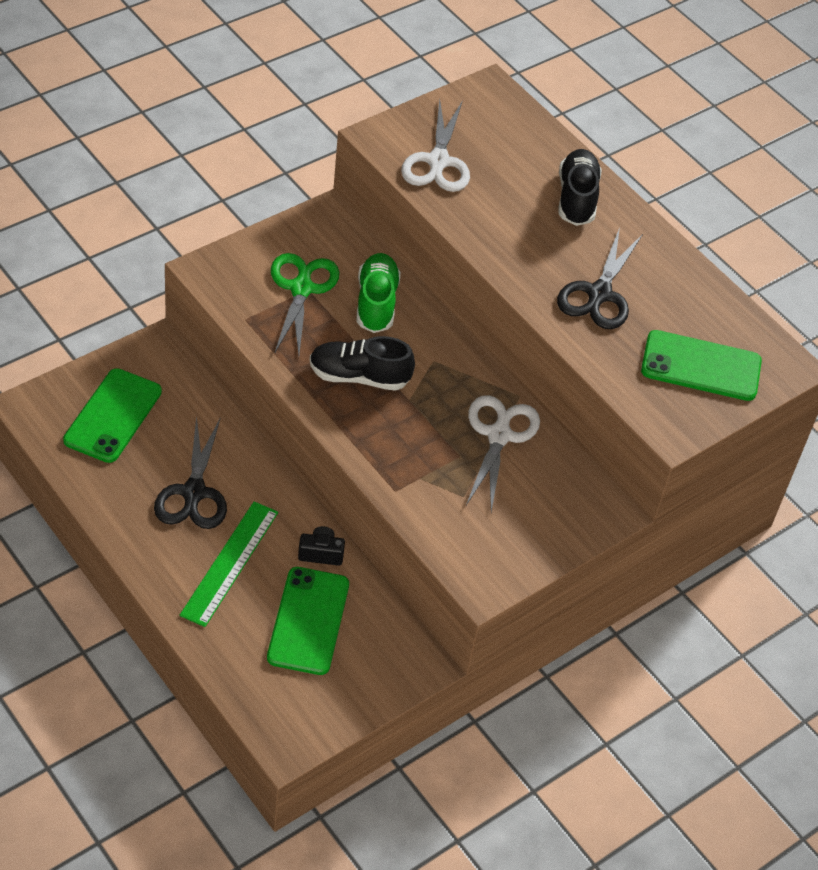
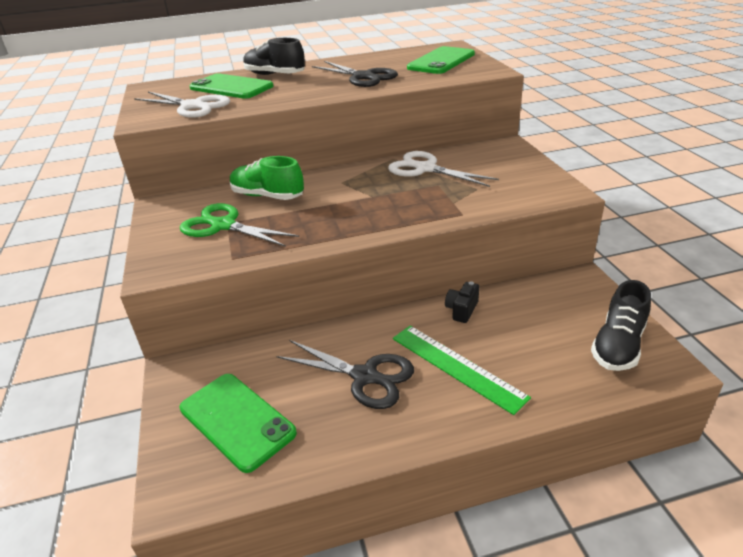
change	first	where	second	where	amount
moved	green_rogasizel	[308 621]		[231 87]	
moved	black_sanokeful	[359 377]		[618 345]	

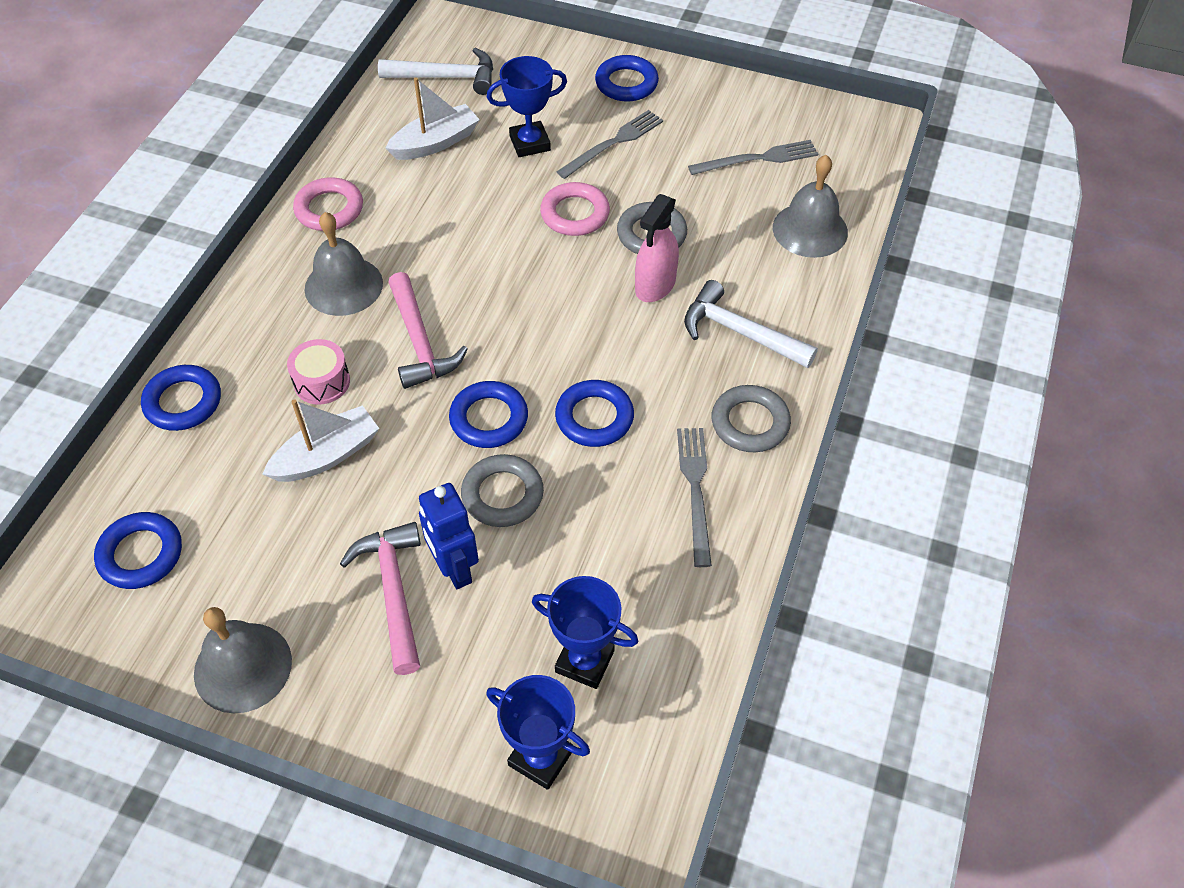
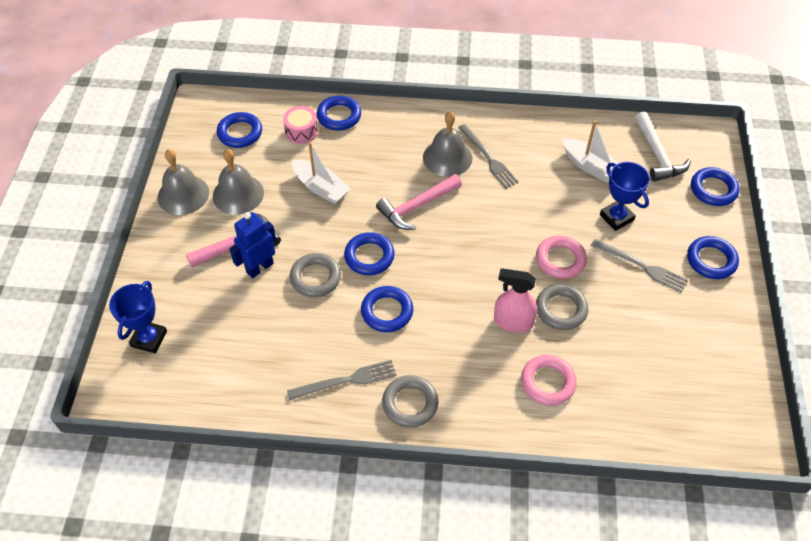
change	first	where	second	where	amount
moved	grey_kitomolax	[810 230]		[238 194]	
moved	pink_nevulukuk	[322 382]		[301 131]	
moved	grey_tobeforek	[758 159]		[488 158]	
moved	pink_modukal	[329 209]		[548 382]	
added			blue_modukal	[713 189]	
removed	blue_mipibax	[584 661]			
removed	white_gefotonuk	[740 332]			

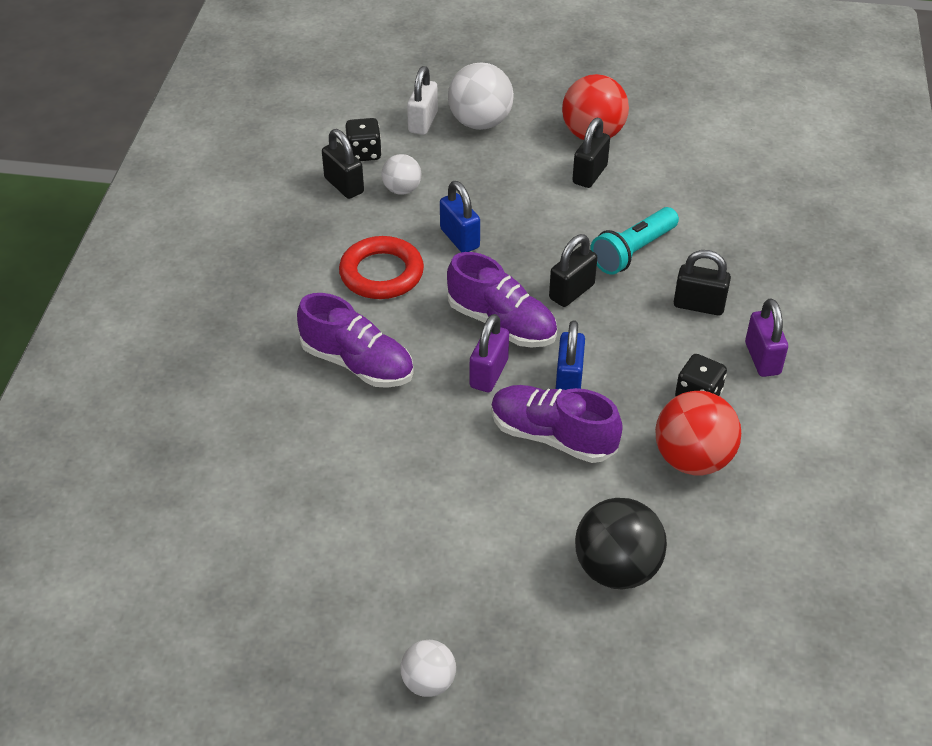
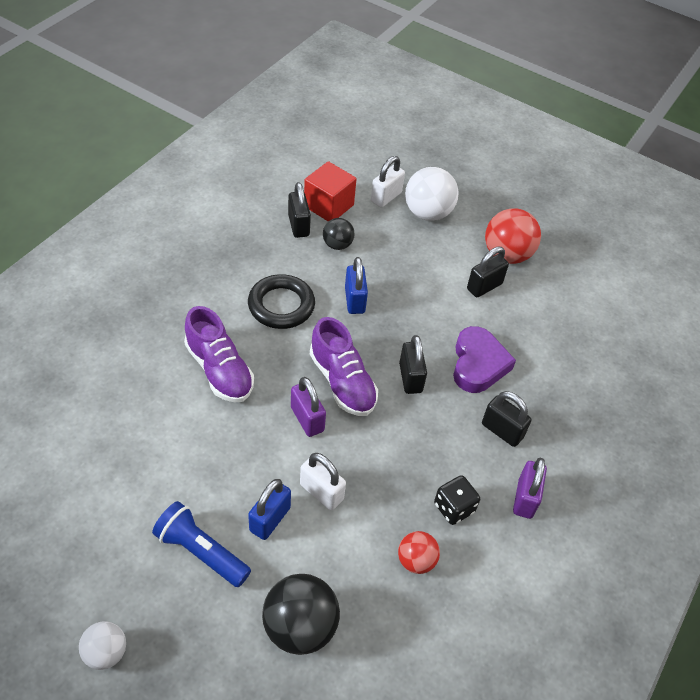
change	first	where	second	where	amount
added			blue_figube	[201 552]	
recoloured	red_modukal	[381 273]	black_modukal	[281 305]	
moved	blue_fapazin	[568 381]		[270 519]	
turned	purple_fapazin	[489 374]		[307 419]	75 degrees counterclockwise
replaced	purple_sanokeful	[552 436]	white_fapazin	[321 492]	
replaced	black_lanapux	[364 153]	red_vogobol	[328 206]	
recoloured	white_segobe	[402 190]	black_segobe	[337 245]	
resized	red_segobe	[692 459]		[416 560]	x0.58
turned	black_fapazin	[571 292]		[410 378]	75 degrees counterclockwise
replaced	turquoise_figube	[633 252]	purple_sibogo	[478 364]	

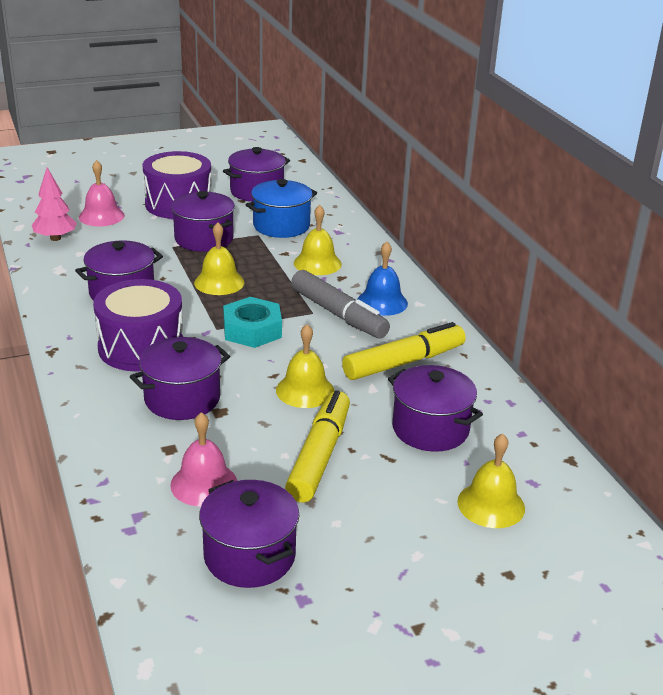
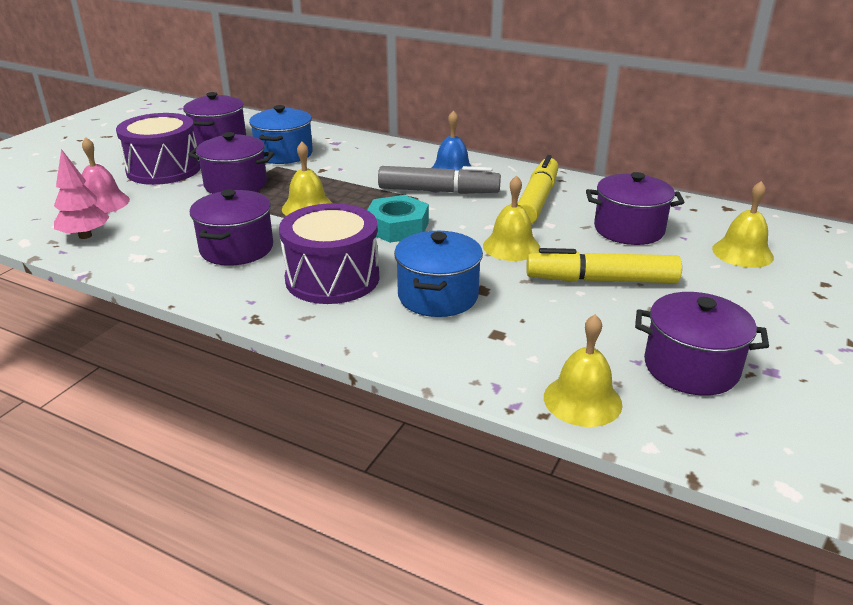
change	first	where	second	where	amount
recoloured	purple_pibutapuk	[182 399]	blue_pibutapuk	[438 296]	
turned	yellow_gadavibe	[319 456]		[601 280]	60 degrees counterclockwise
moved	yellow_kitomolax	[317 263]		[582 400]	
removed	pink_kitomolax	[204 484]			

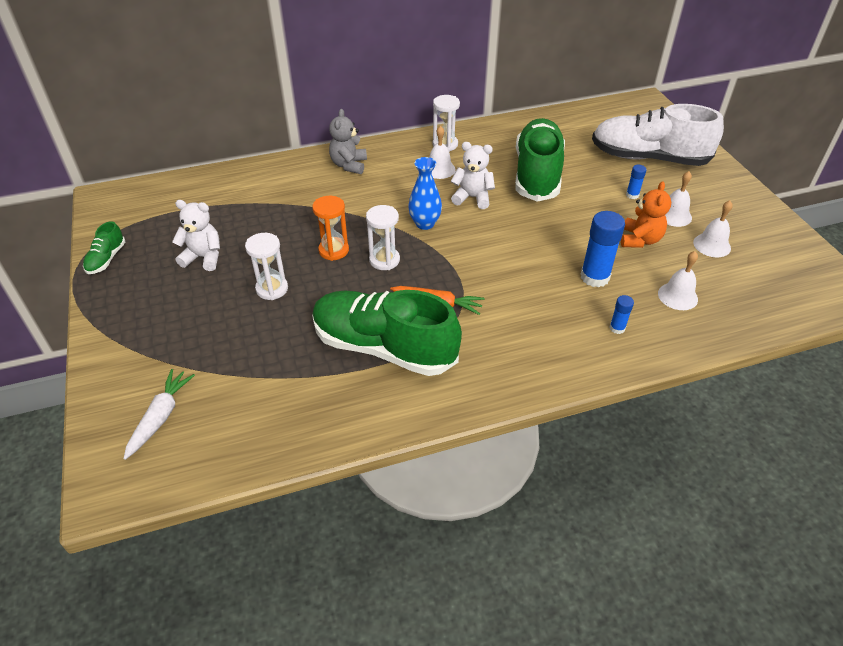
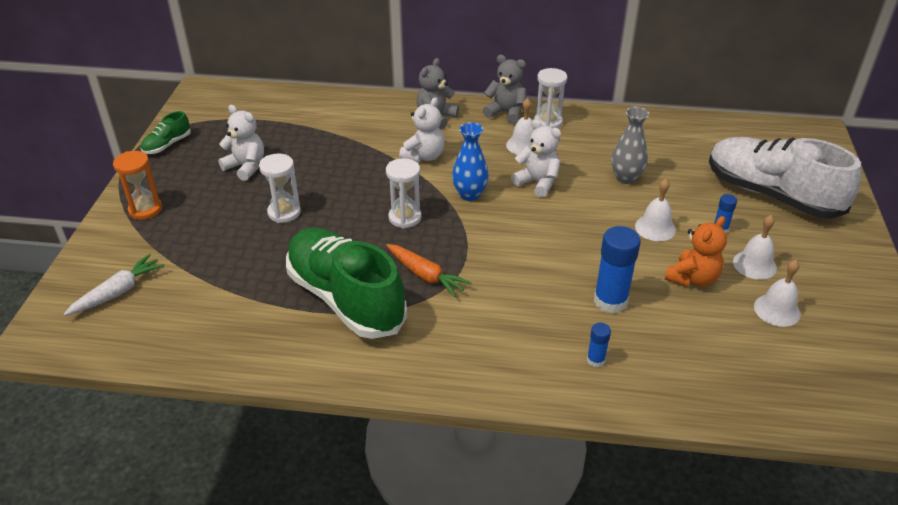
change	first	where	second	where	amount
moved	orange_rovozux	[333 250]		[145 209]	
added			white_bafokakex	[424 156]	
added			grey_bafokakex	[506 113]	
replaced	green_sanokeful	[537 174]	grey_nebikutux	[626 178]	
moved	white_kitomolax	[677 296]		[655 228]	

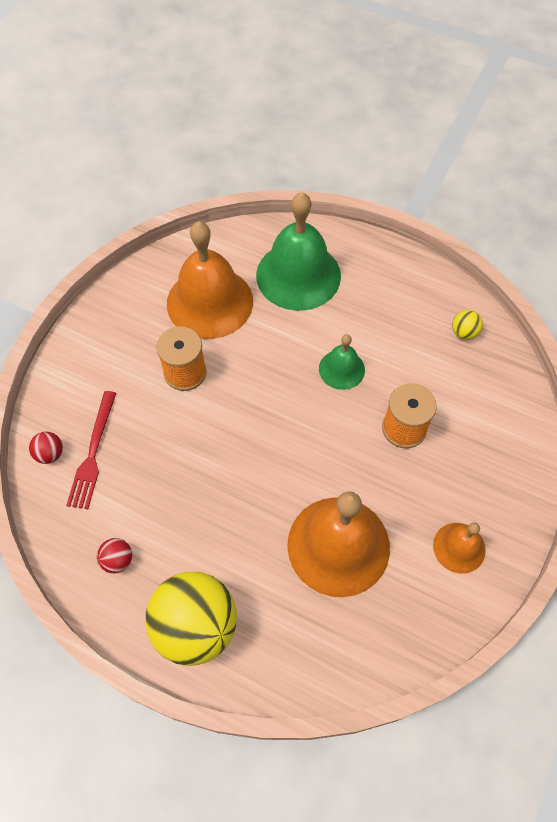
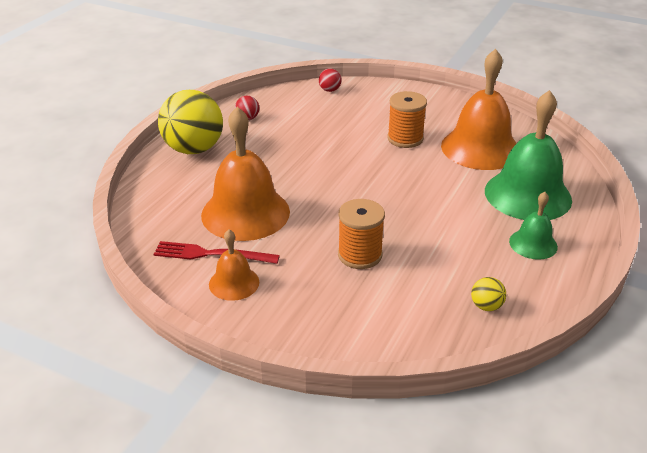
change	first	where	second	where	amount
moved	red_tobeforek	[93 453]		[211 254]	
moved	green_kitomolax	[341 369]		[533 244]	

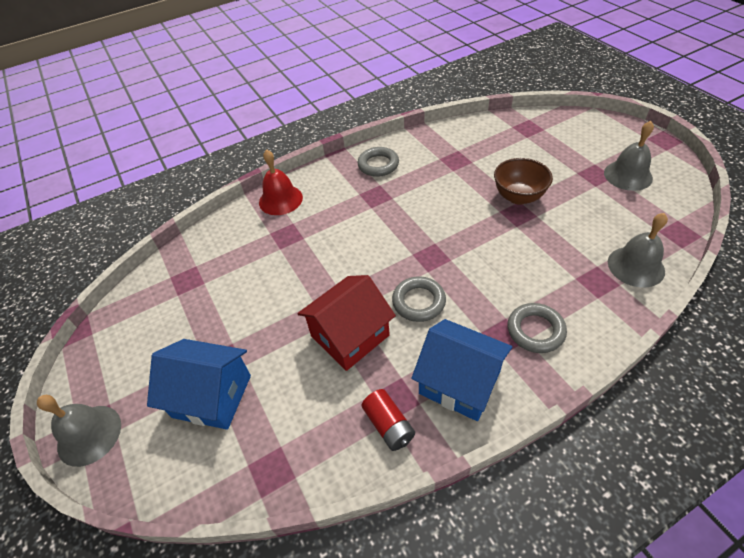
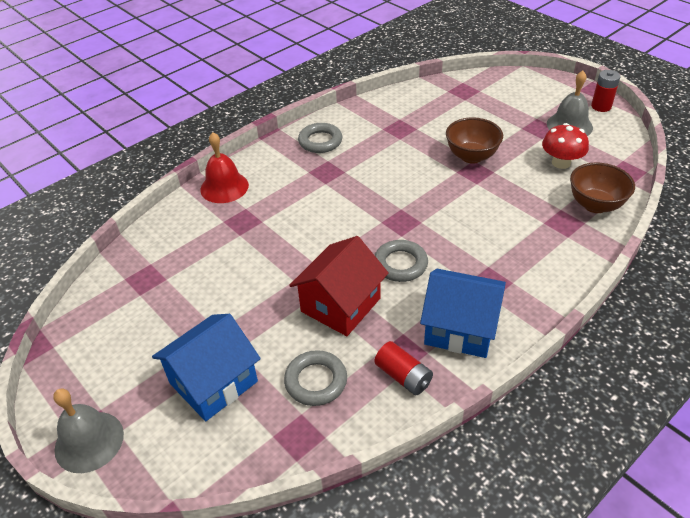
change	first	where	second	where	amount
turned	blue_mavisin	[212 396]		[213 382]	45 degrees counterclockwise
moved	grey_modukal	[535 330]		[316 381]	
added			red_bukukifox	[561 163]	
replaced	grey_kitomolax	[636 266]	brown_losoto	[595 205]	
added			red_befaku	[601 106]	

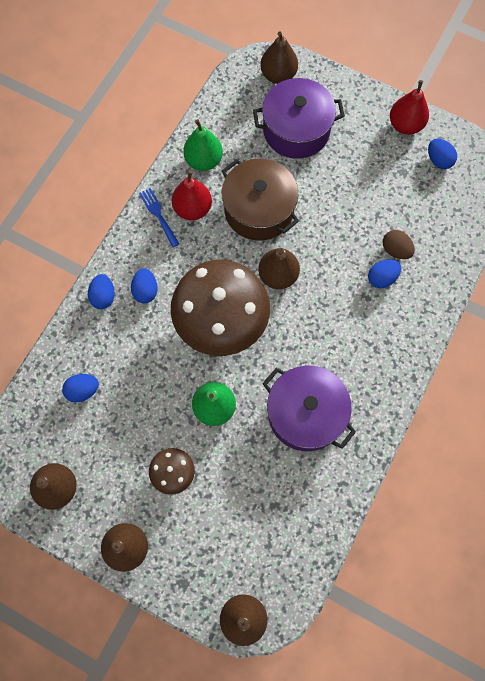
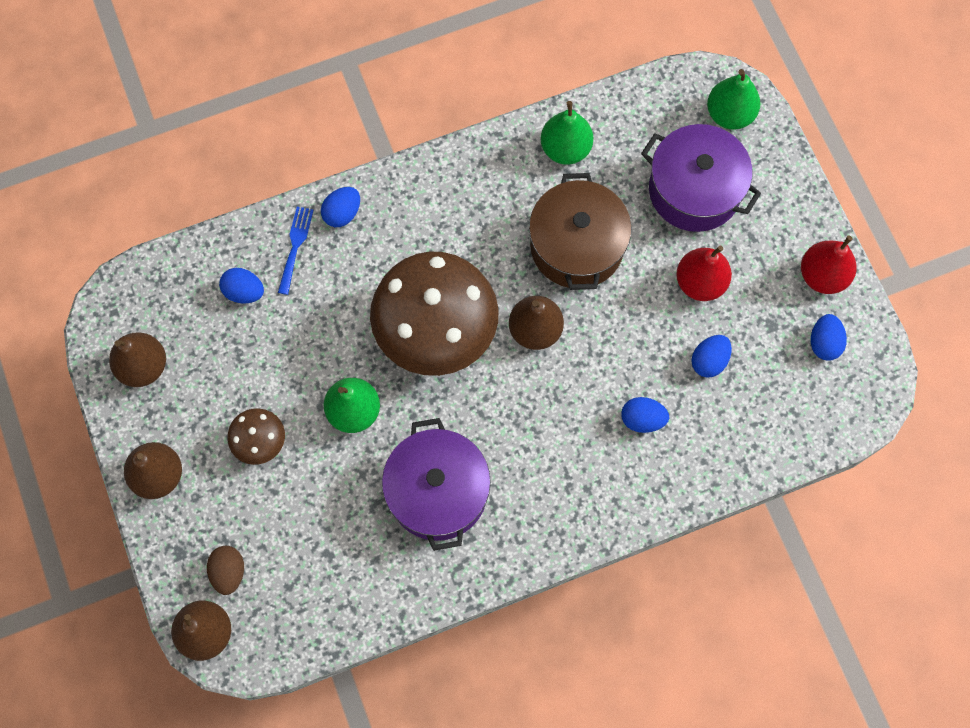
change	first	where	second	where	amount
moved	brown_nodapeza	[395 250]		[229 572]	
moved	blue_tobeforek	[158 215]		[295 246]	
moved	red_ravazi	[192 209]		[700 283]	
moved	blue_nodapeza	[145 291]		[709 361]	
recoloured	brown_ravazi	[278 75]	green_ravazi	[729 114]	

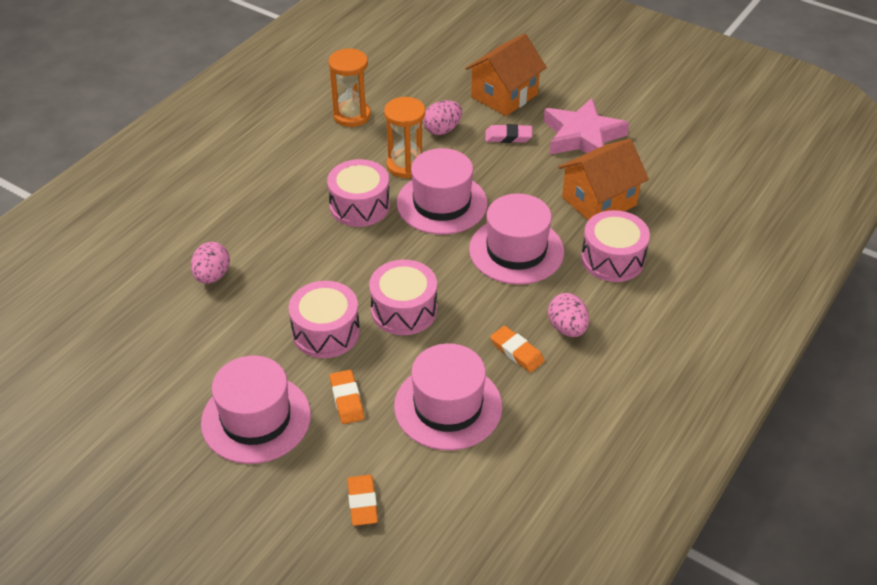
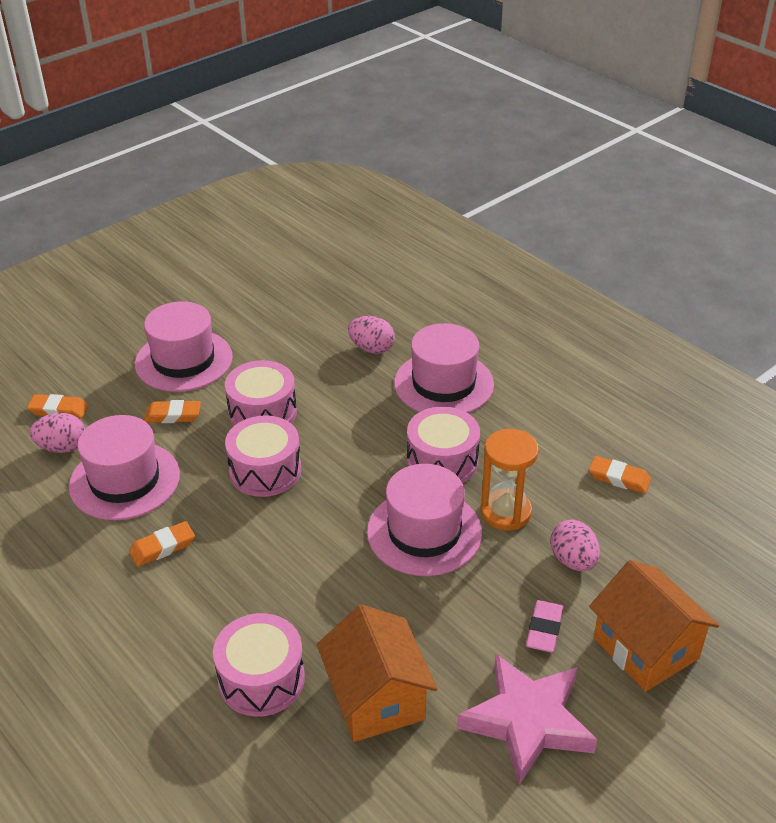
change	first	where	second	where	amount
moved	pink_nodapeza	[567 328]		[62 447]	
moved	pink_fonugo	[516 250]		[443 384]	
replaced	orange_rovozux	[352 115]	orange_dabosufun	[619 478]	

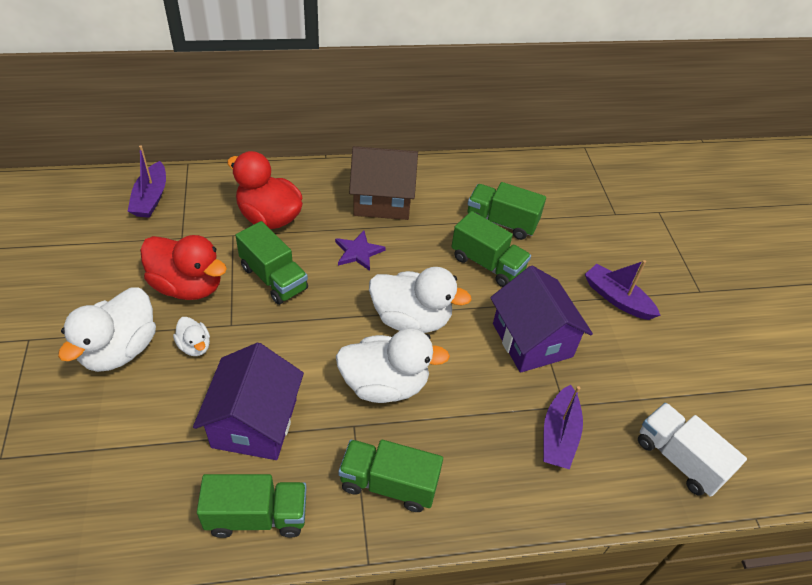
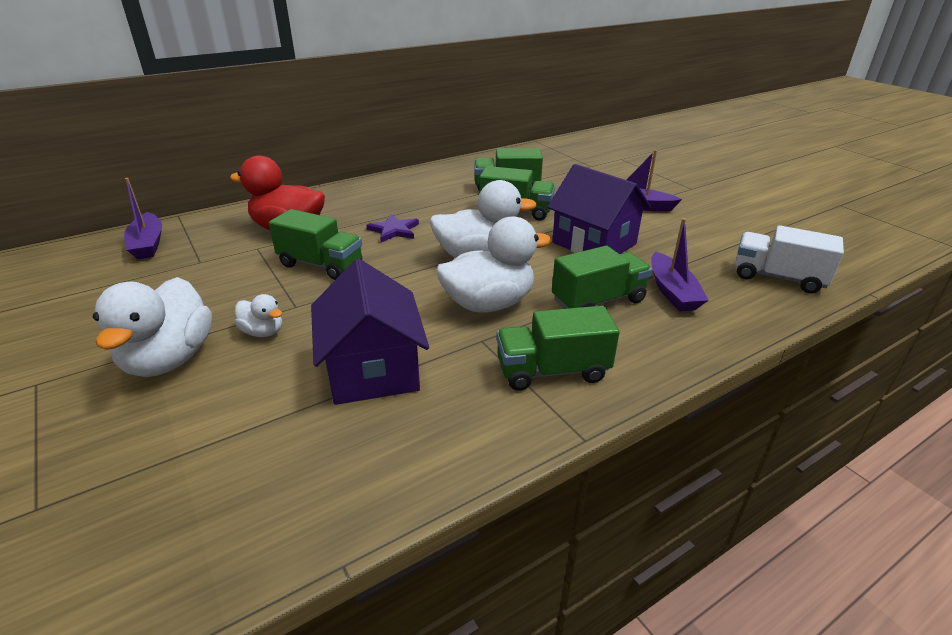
change	first	where	second	where	amount
moved	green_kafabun	[257 516]		[598 301]	
removed	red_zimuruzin	[188 286]			
removed	brown_mavisin	[382 200]			

